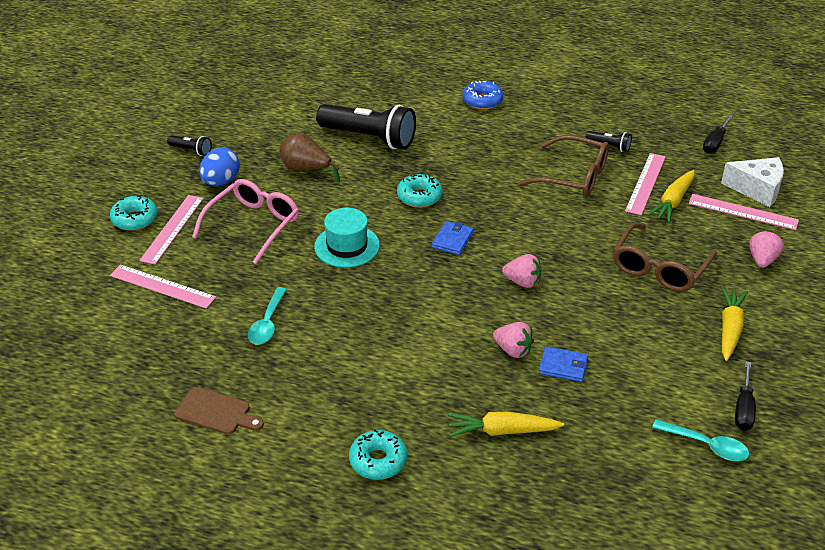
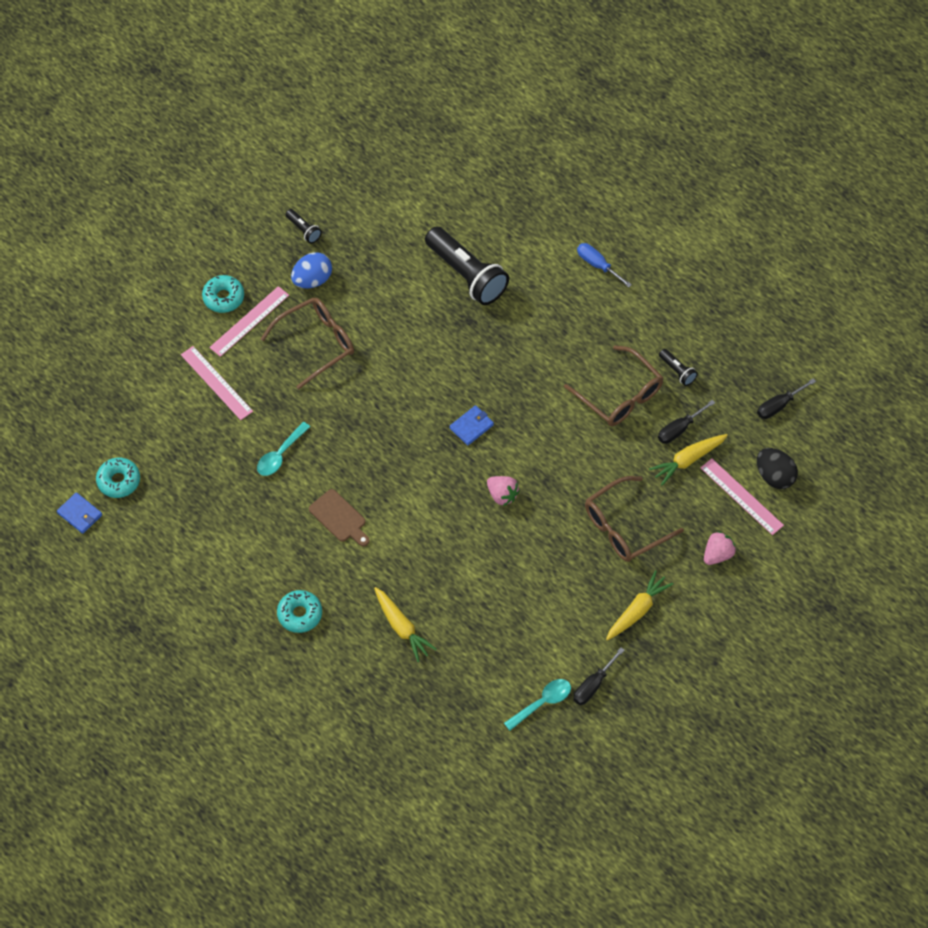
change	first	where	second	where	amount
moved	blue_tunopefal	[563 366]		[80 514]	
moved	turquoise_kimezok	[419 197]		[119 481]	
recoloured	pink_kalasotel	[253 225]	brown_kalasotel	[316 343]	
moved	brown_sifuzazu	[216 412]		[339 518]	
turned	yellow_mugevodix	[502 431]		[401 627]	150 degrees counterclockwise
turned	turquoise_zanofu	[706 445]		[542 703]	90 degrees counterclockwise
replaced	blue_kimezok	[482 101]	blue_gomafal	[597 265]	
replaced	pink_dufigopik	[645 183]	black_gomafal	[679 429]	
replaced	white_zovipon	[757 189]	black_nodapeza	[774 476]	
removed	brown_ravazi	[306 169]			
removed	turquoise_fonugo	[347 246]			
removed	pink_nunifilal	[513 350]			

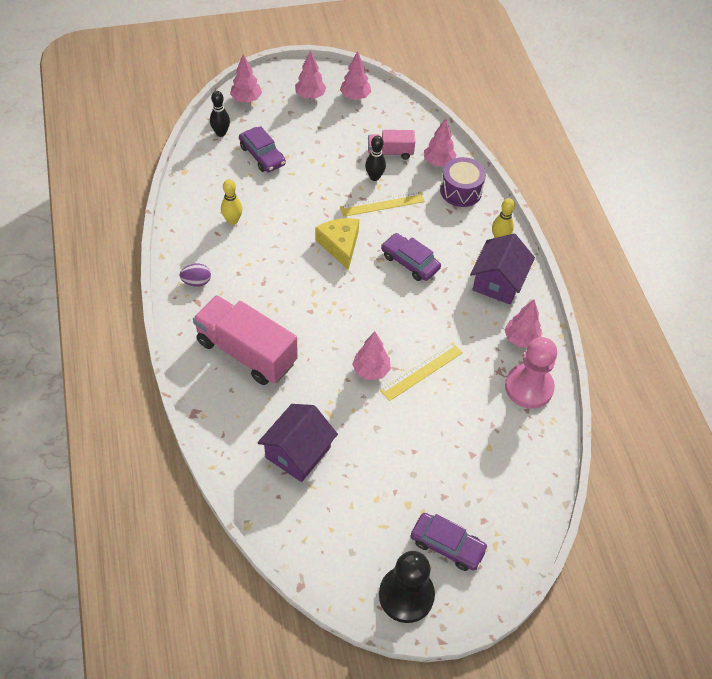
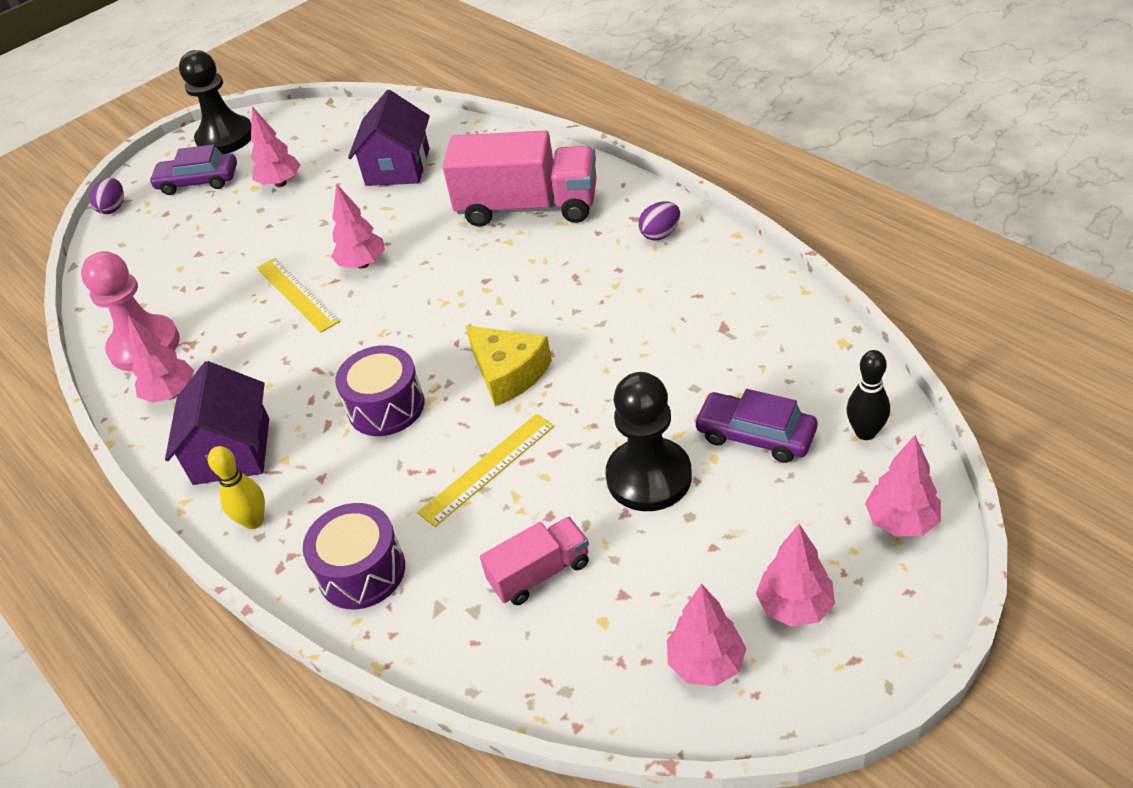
change	first	where	second	where	amount
added			purple_nodapeza	[113 208]	
moved	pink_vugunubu	[438 162]		[280 183]	
turned	yellow_dufigopik	[421 371]		[297 294]	60 degrees counterclockwise
replaced	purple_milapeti	[410 262]	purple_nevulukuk	[386 407]	
added			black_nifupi	[649 477]	
removed	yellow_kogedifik	[232 220]			
removed	black_kogedifik	[374 177]			

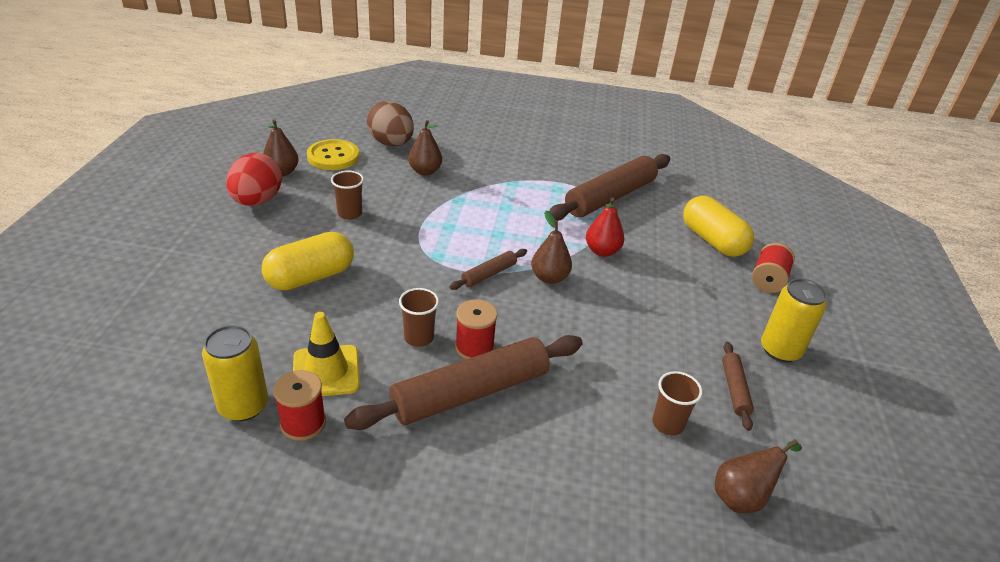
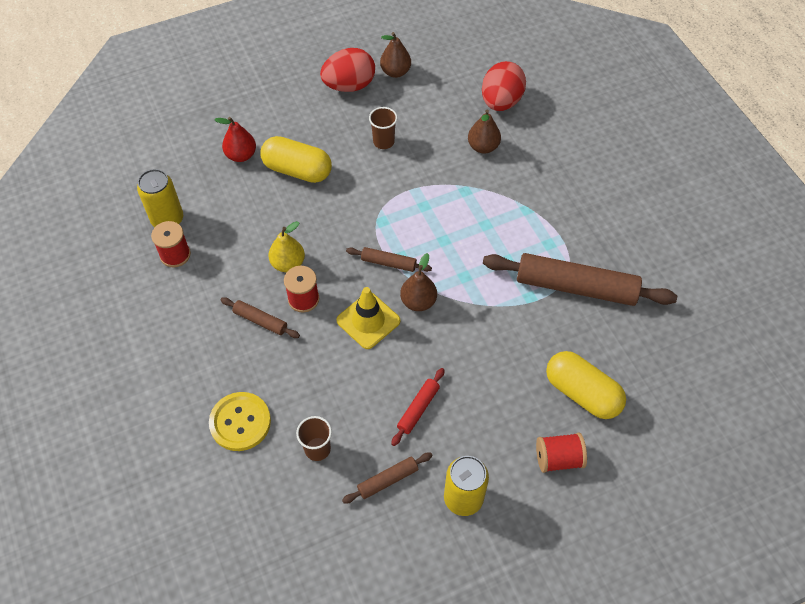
change	first	where	second	where	amount
moved	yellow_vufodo	[333 156]		[240 422]	
moved	red_ravazi	[602 251]		[241 155]	
resized	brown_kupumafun	[470 393]		[260 321]	x0.47
replaced	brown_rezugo	[419 338]	yellow_ravazi	[288 263]	
moved	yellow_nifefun	[326 371]		[368 321]	
added			red_kupumafun	[418 409]	
recoloured	brown_nodapeza	[391 143]	red_nodapeza	[501 102]	
turned	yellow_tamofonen	[712 240]		[582 393]	75 degrees counterclockwise
removed	brown_ravazi	[742 496]			

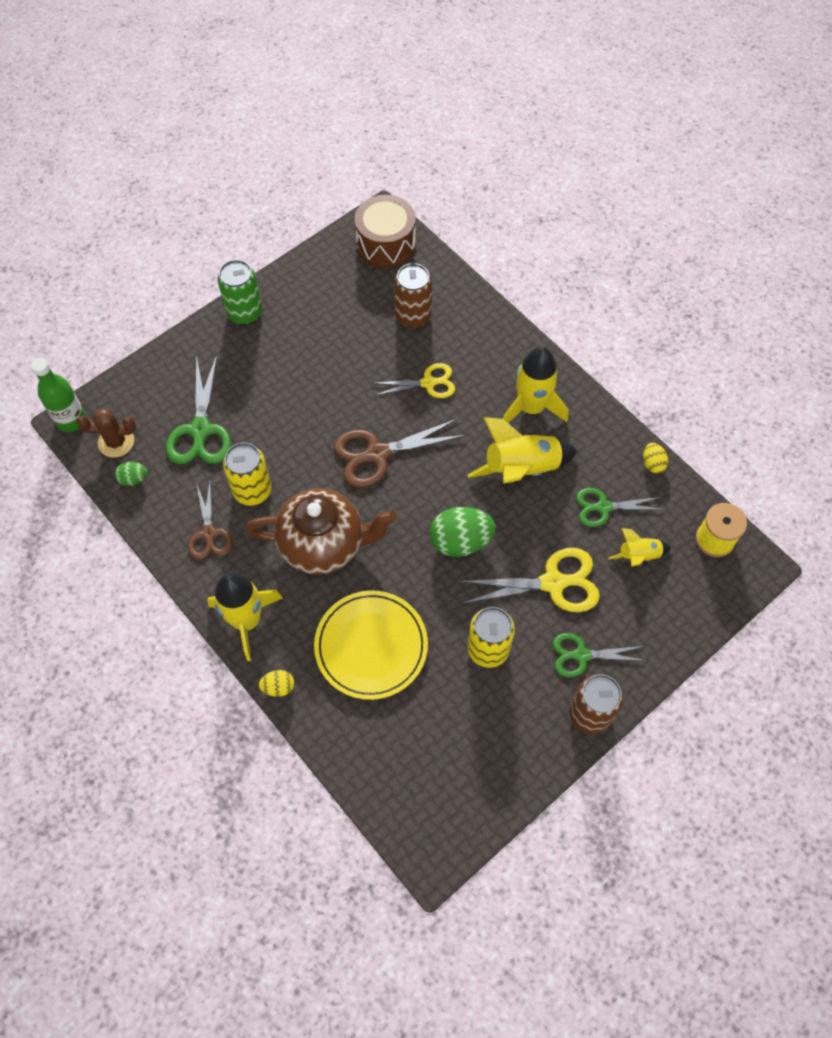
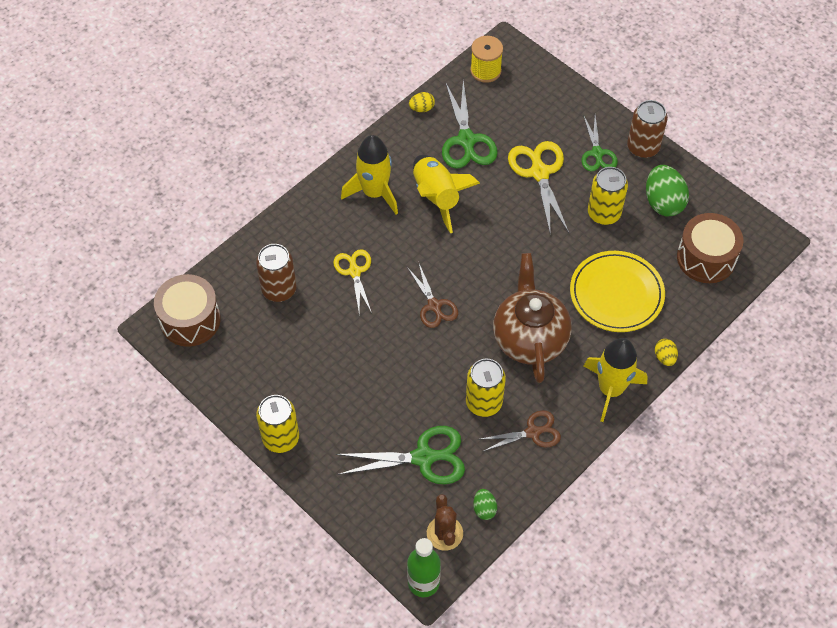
change	first	where	second	where	amount
recoloured	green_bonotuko	[245 312]	yellow_bonotuko	[281 438]	
resized	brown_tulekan	[376 454]		[434 306]	x0.65
resized	green_tulekan	[603 507]		[467 141]	x1.55
moved	green_nodapeza	[460 541]		[663 202]	
added			brown_nevulukuk	[706 258]	
removed	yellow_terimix	[638 556]			

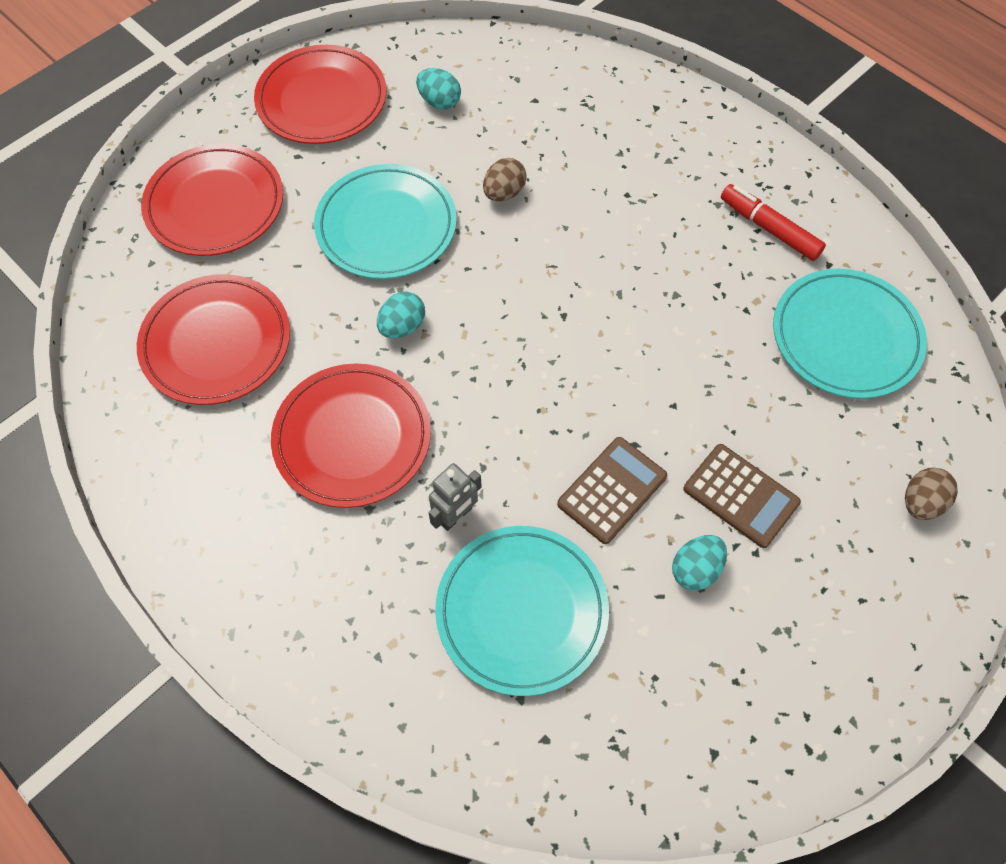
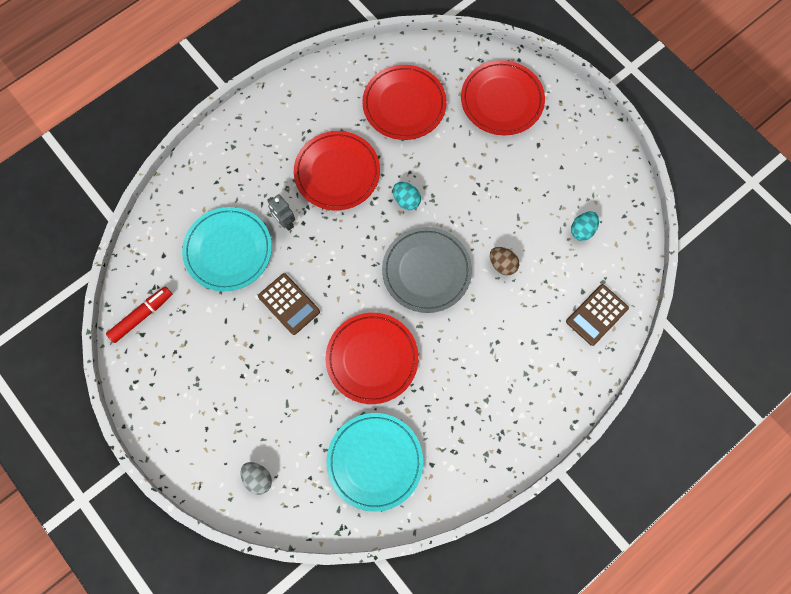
change	first	where	second	where	amount
moved	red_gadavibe	[769 228]		[141 316]	
recoloured	brown_nodapeza	[921 502]	grey_nodapeza	[258 478]	
moved	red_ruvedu	[322 100]		[372 359]	
added			grey_ruvedu	[426 271]	
moved	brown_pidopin	[741 495]		[597 315]	
removed	turquoise_ruvedu	[386 226]			
removed	turquoise_nodapeza	[695 569]			

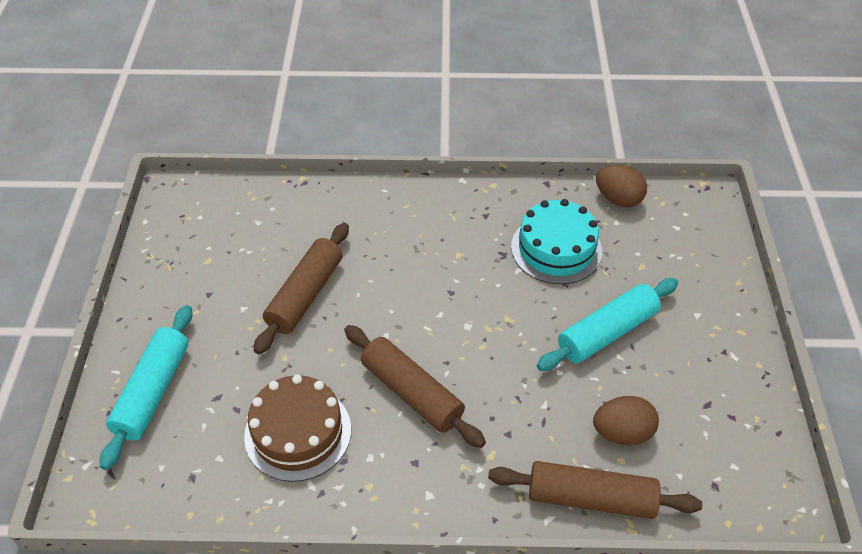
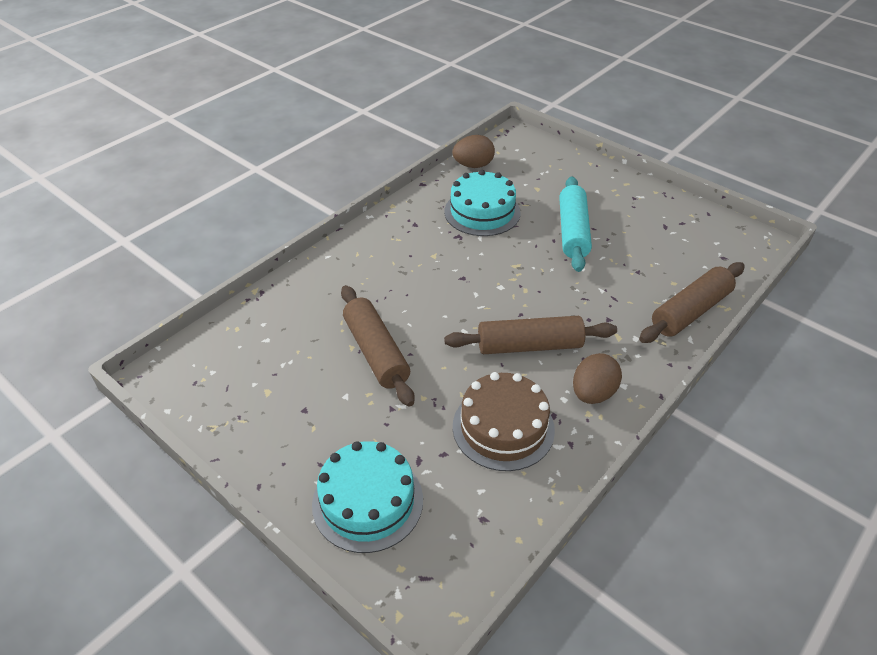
change	first	where	second	where	amount
replaced	turquoise_kupumafun	[153 391]	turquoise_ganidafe	[367 501]	
moved	brown_nodapeza	[622 433]		[593 393]	

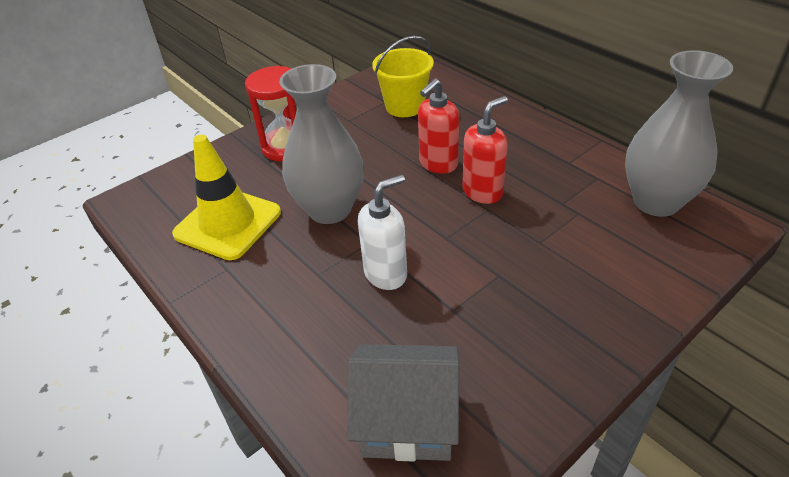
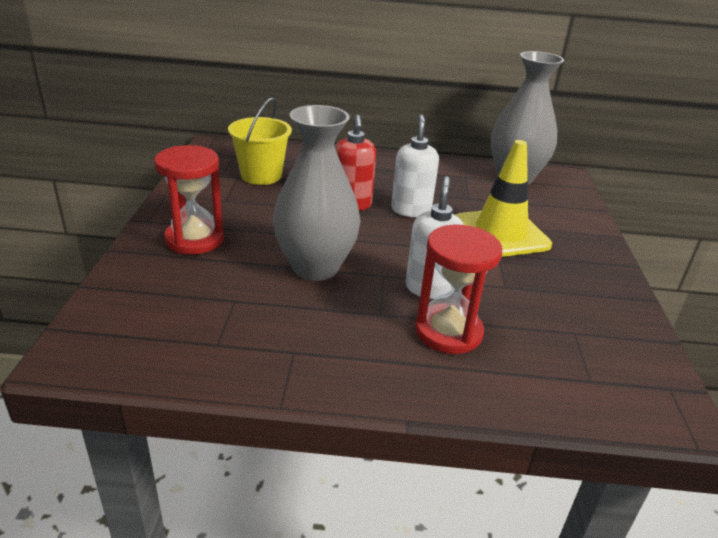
change	first	where	second	where	amount
recoloured	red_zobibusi	[482 192]	white_zobibusi	[411 210]	
added			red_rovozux	[448 332]	
moved	yellow_nifefun	[228 223]		[500 233]	
removed	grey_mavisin	[407 420]			

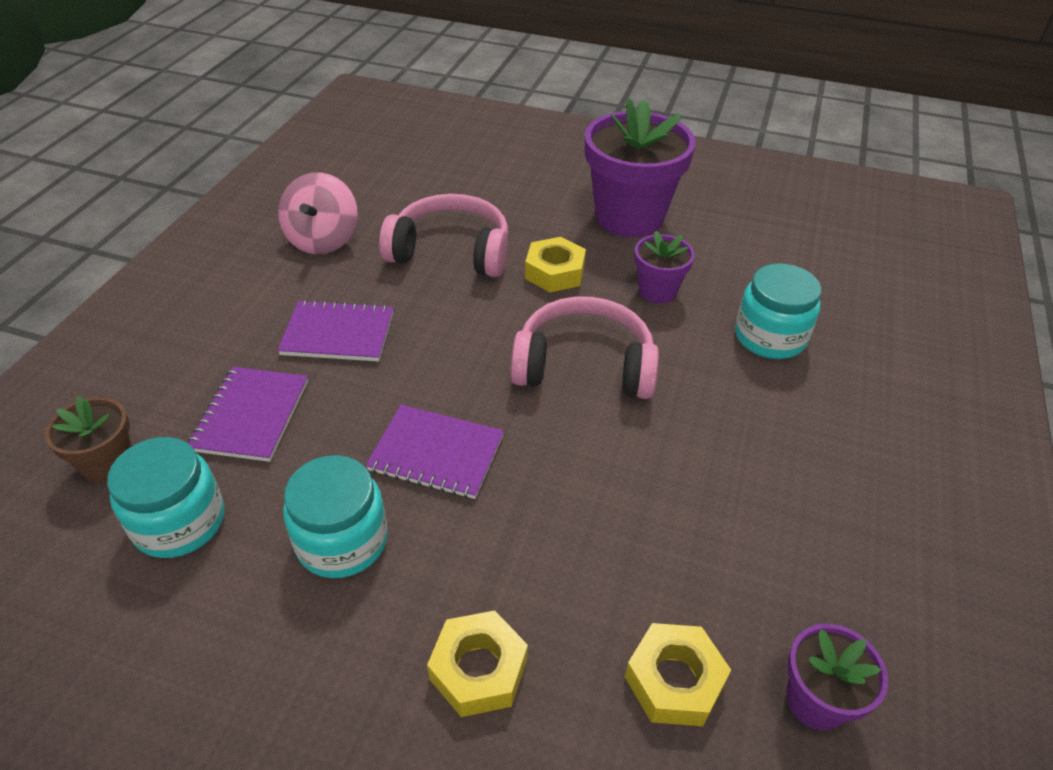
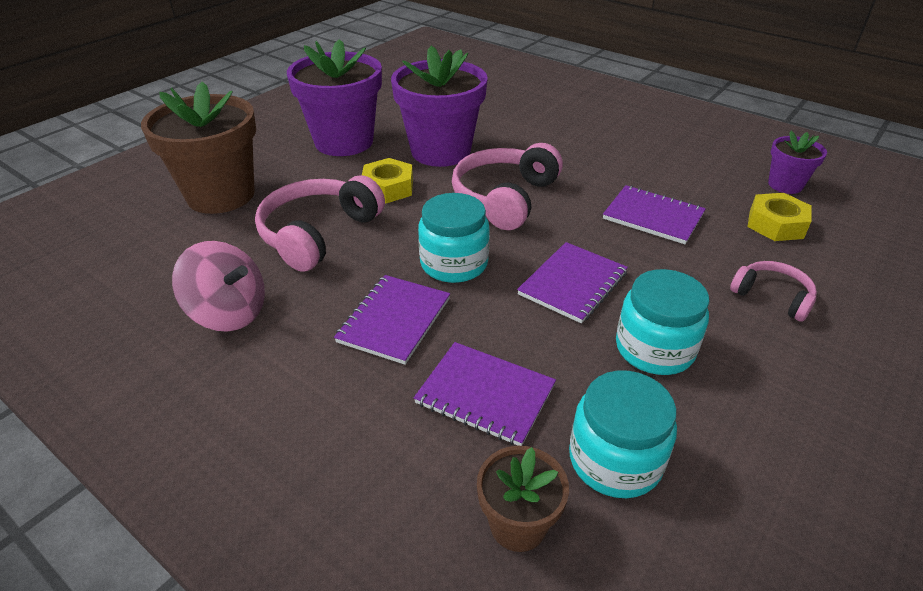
change	first	where	second	where	amount
added			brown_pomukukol	[221 195]	
resized	purple_pomukukol	[657 291]		[441 151]	x1.99
moved	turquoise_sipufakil	[770 337]		[454 263]	
added			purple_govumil	[653 216]	
replaced	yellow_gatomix	[478 669]	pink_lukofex	[772 297]	

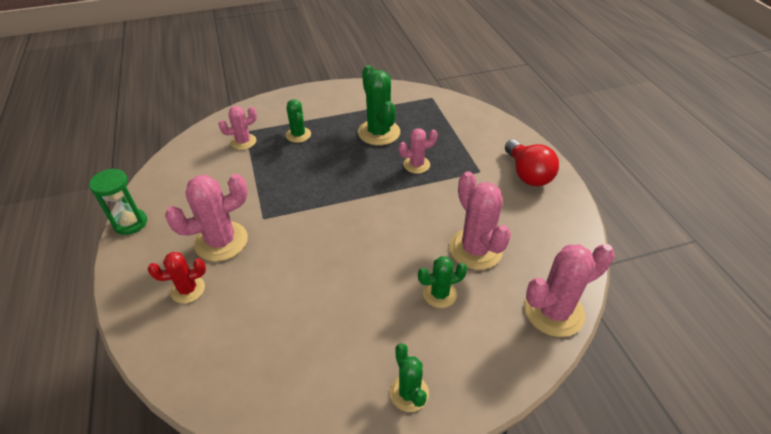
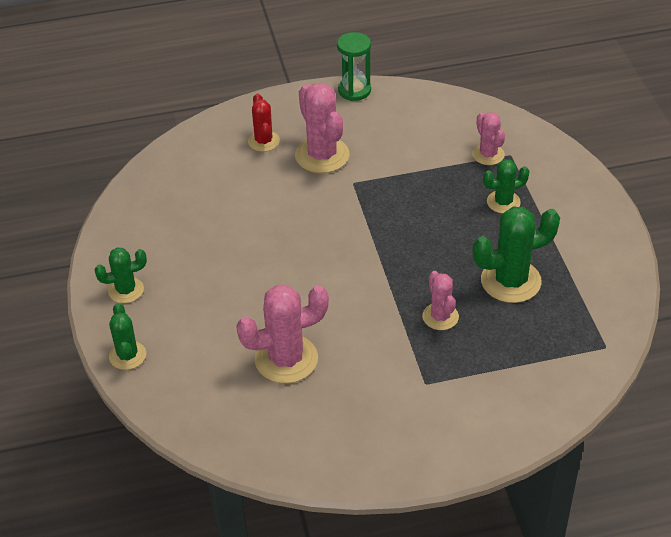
change	first	where	second	where	amount
moved	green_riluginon	[439 294]		[127 355]	
removed	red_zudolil	[527 174]			
removed	pink_riluginon	[554 311]			

